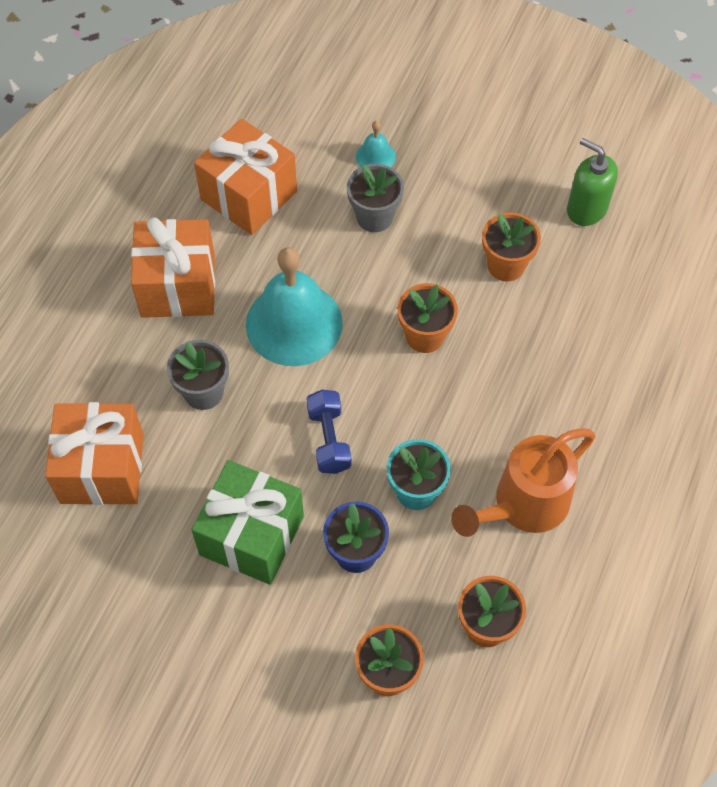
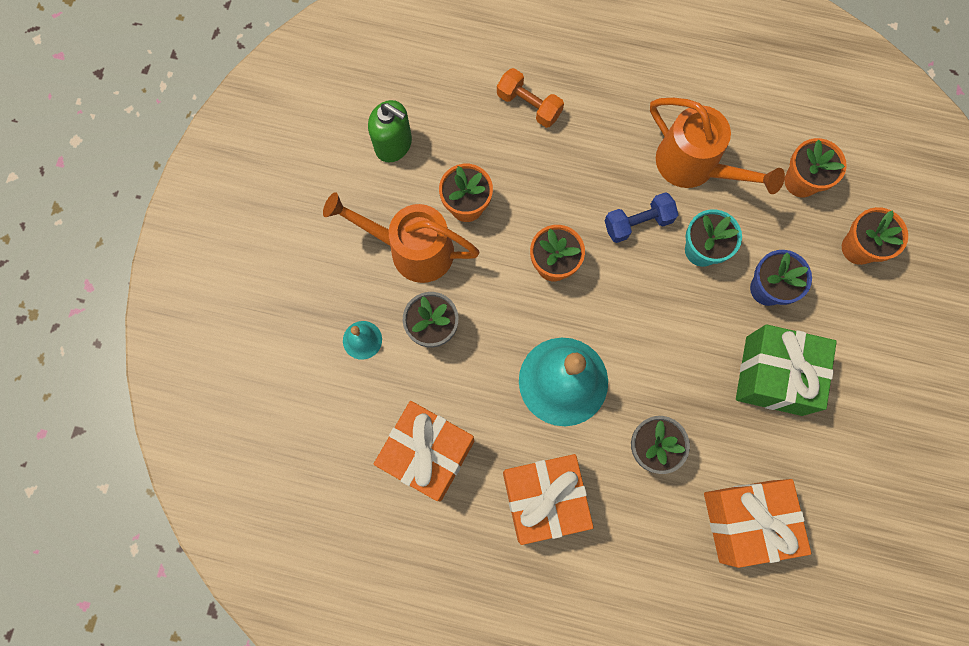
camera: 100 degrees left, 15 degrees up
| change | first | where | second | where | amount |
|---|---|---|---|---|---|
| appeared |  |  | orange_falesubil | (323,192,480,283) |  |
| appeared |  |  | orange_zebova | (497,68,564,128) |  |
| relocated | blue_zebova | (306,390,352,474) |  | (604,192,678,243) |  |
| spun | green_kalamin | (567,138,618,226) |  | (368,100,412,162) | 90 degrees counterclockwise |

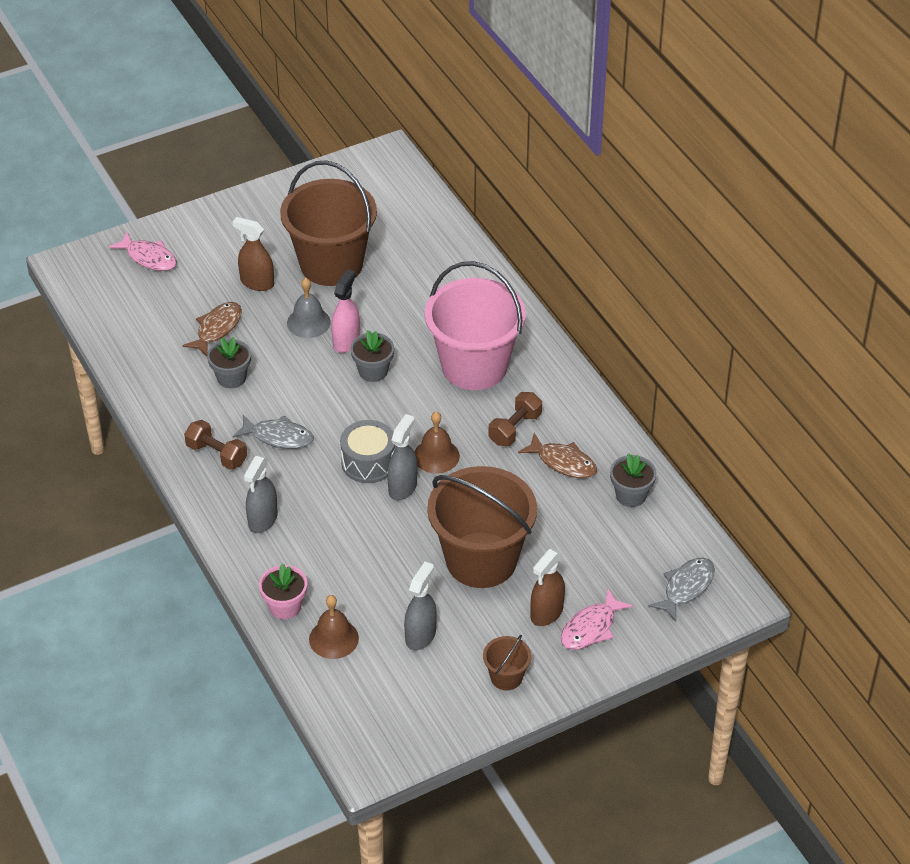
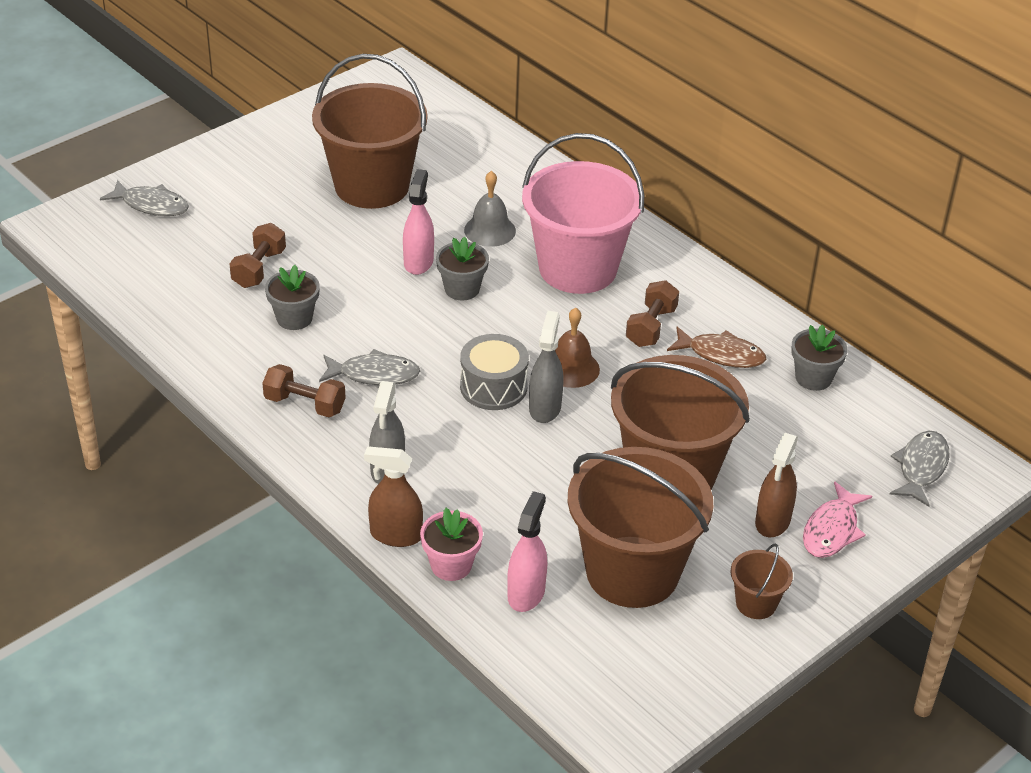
camera: 15 degrees left, 5 degrees down
| change | first | where | second | where | amount |
|---|---|---|---|---|---|
| relocated | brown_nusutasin | (233,217,274,291) |  | (364,446,423,547) |  |
| relocated | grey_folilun | (287,278,331,338) |  | (464,171,516,247) |  |
| exchanged | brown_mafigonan | (183,302,242,356) | brown_zebova | (229,223,286,288) |  |
| exchanged | brown_folilun | (309,595,359,659) | pink_nusutasin | (507,491,547,612) |  |
| exchanged | grey_nusutasin | (404,562,437,650) | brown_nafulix | (568,447,713,608) |  |
| colour | pink_mafigonan | (109,232,177,271) | grey_mafigonan | (100,180,189,216) |  |

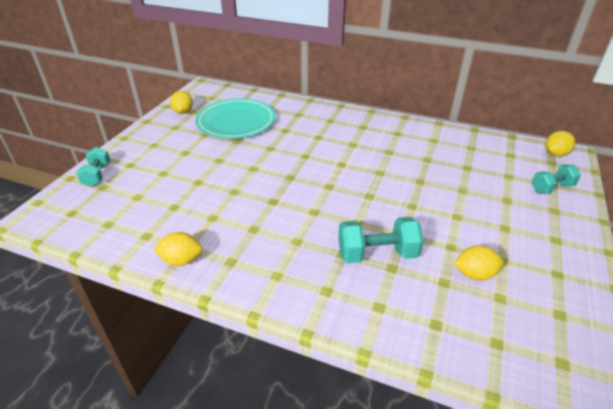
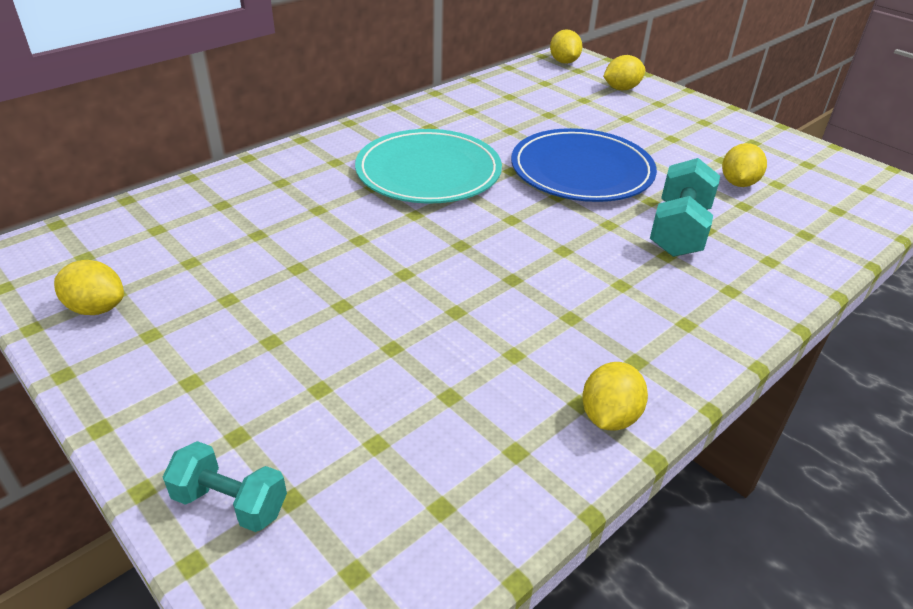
camera: 65 degrees left, 0 degrees up
| change | first | where | second | where | amount |
|---|---|---|---|---|---|
| appeared |  |  | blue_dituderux | (511,128,657,202) |  |
| relocated | turquoise_dituderux | (195,98,276,139) |  | (355,129,502,203) |  |
| exchanged | turquoise_zebova | (532,164,581,194) | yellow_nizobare | (603,55,646,90) |  |

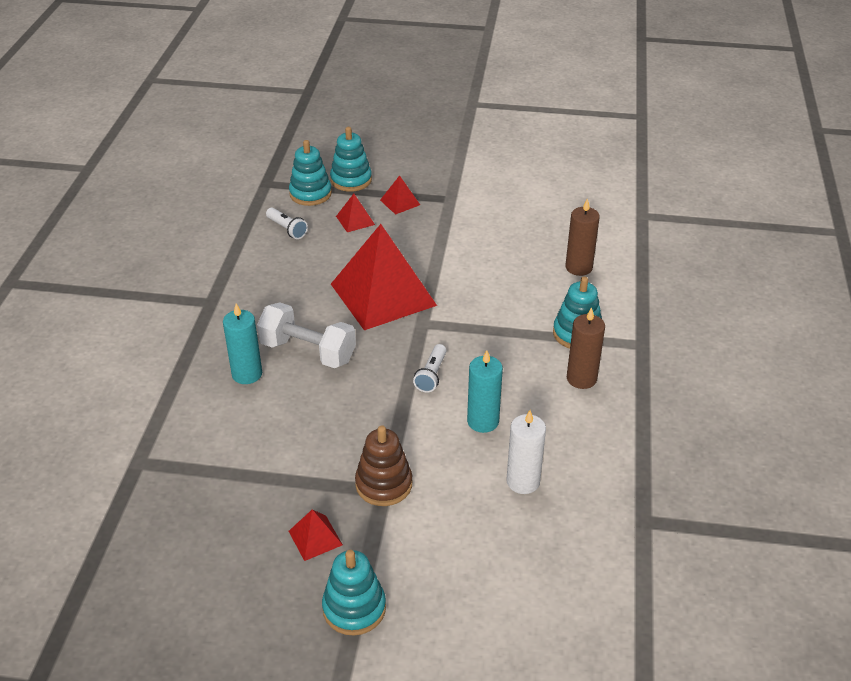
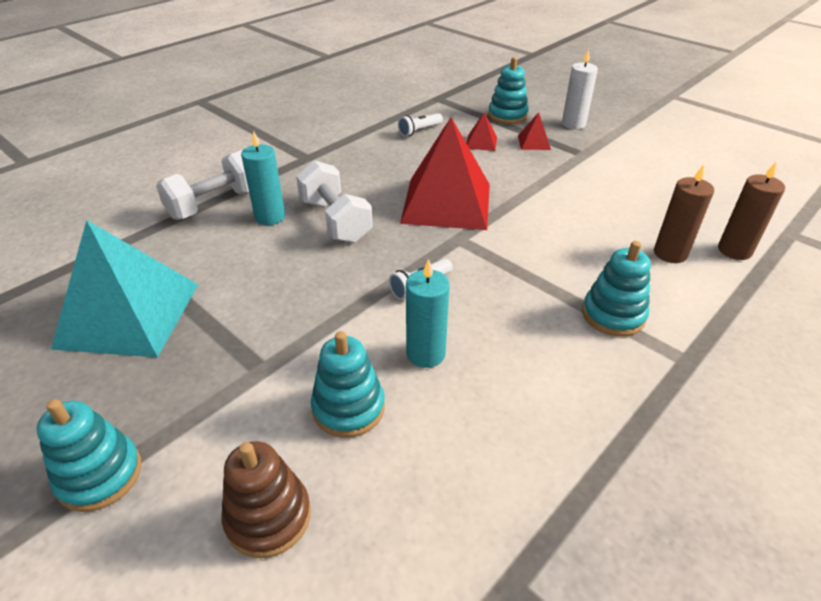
camera: 35 degrees right, 0 degrees up
| change | first | where | second | where | amount |
|---|---|---|---|---|---|
| missing | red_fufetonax | (289,509,343,561) |  |  |  |
| appeared |  |  | turquoise_fufetonax | (51,220,198,357) |  |
| appeared |  |  | white_zebova | (156,150,249,220) |  |
| relocated | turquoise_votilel | (289,140,332,206) |  | (311,331,385,438) |  |
| relocated | brown_votilel | (355,425,412,506) |  | (222,441,311,558) |  |
| relocated | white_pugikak | (506,410,546,494) |  | (562,49,598,129) |  |
| relocated | brown_pugikak | (567,307,605,389) |  | (718,161,785,260) |  |
| spun | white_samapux | (266,208,308,239) |  | (398,113,443,137) | 60 degrees clockwise |

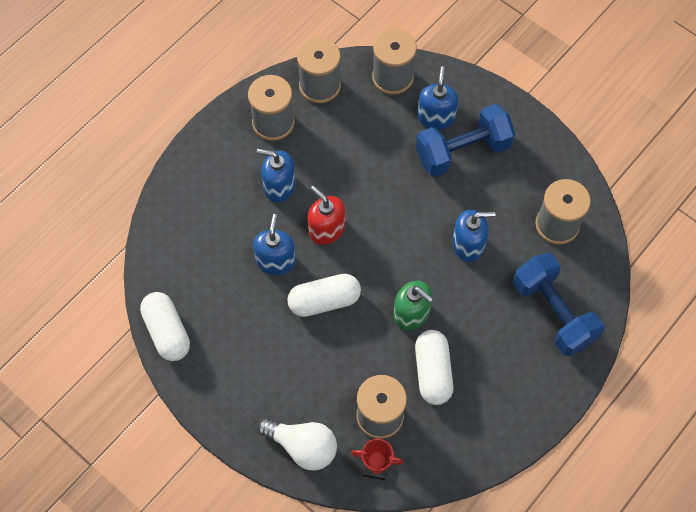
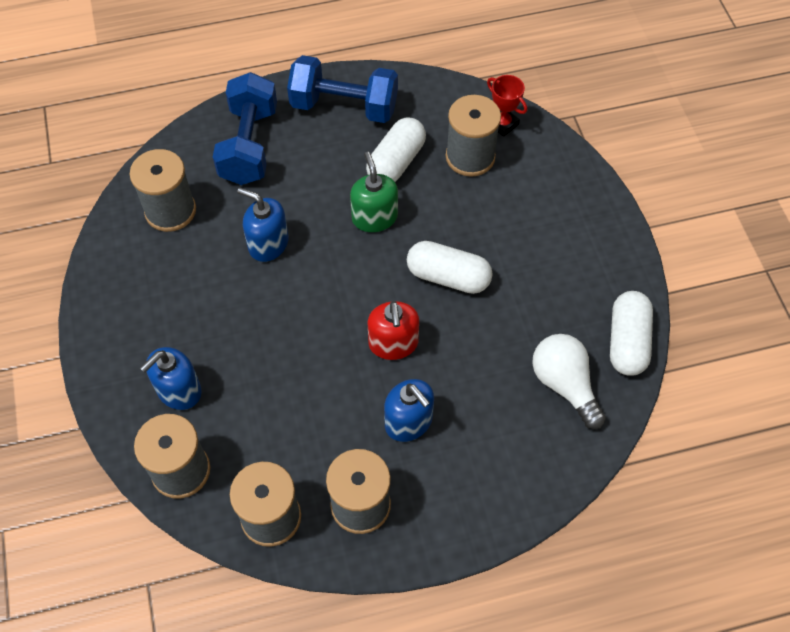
camera: 145 degrees left, 5 degrees down
| change | first | where | second | where | amount |
|---|---|---|---|---|---|
| missing | blue_kalamin | (253,214,296,275) |  |  |  |
| relocated | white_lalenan | (258,418,337,470) |  | (532,334,606,429) |  |
| relocated | blue_zebova | (416,104,515,177) |  | (287,55,398,123) |  |

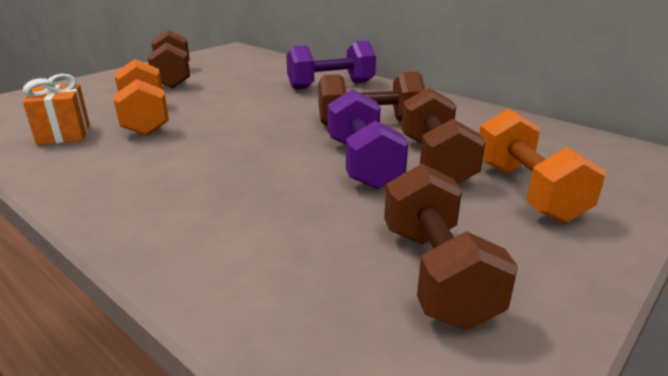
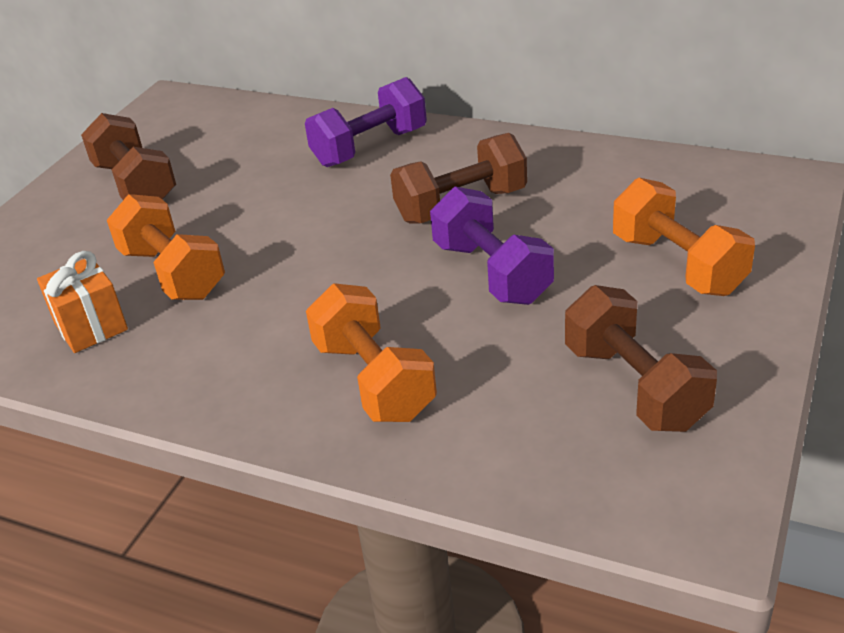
camera: 15 degrees left, 10 degrees up
| change | first | where | second | where | amount |
|---|---|---|---|---|---|
| missing | brown_zebova | (401,88,485,184) |  |  |  |
| appeared |  |  | orange_zebova | (306,283,437,422) |  |

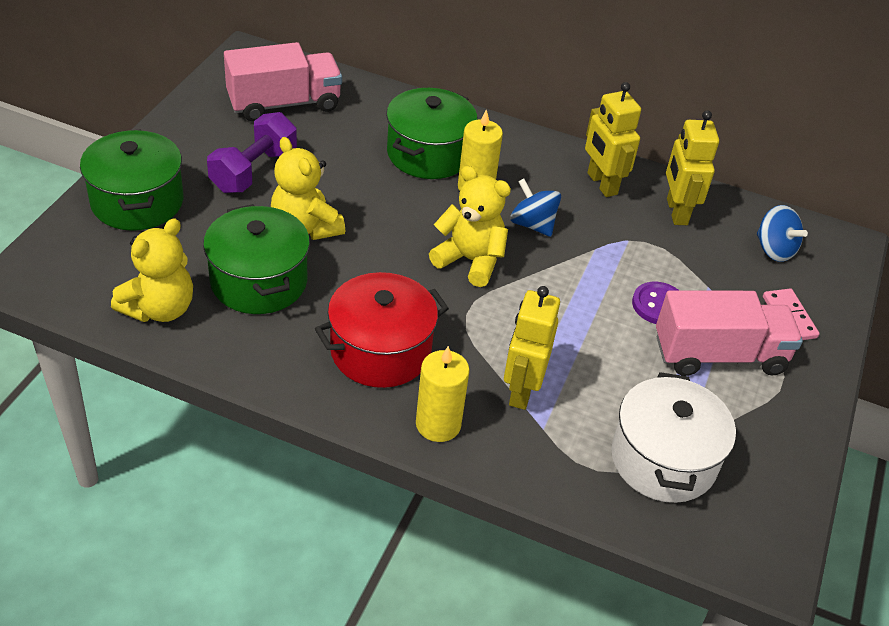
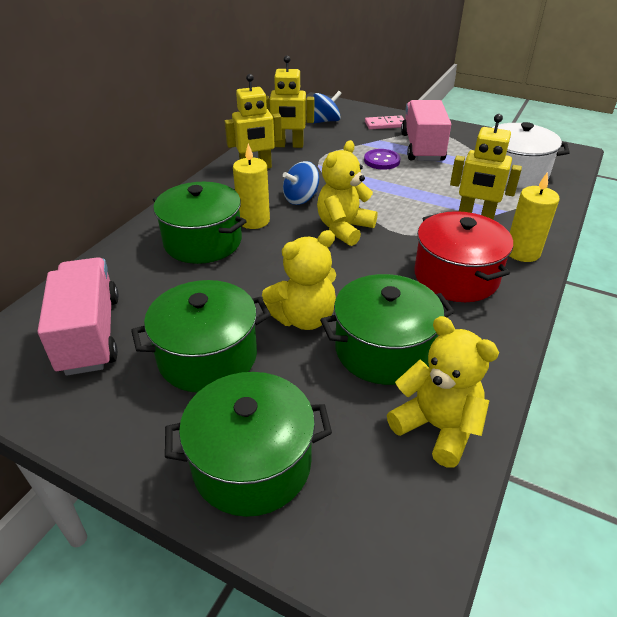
camera: 80 degrees left, 5 degrees down
| change | first | where | second | where | amount |
|---|---|---|---|---|---|
| exchanged | purple_zebova | (207,112,297,193) | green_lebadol | (131,280,271,393) |  |

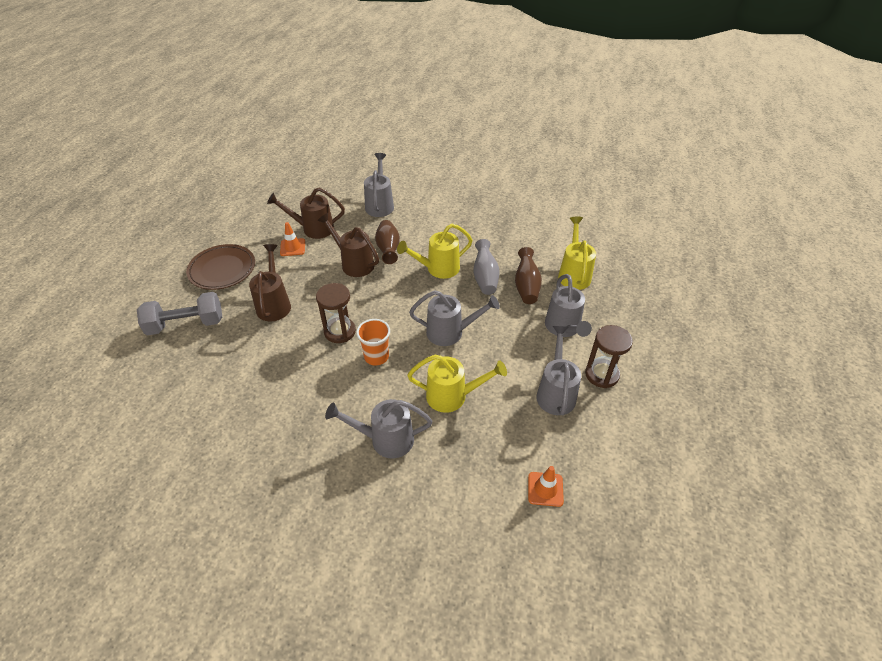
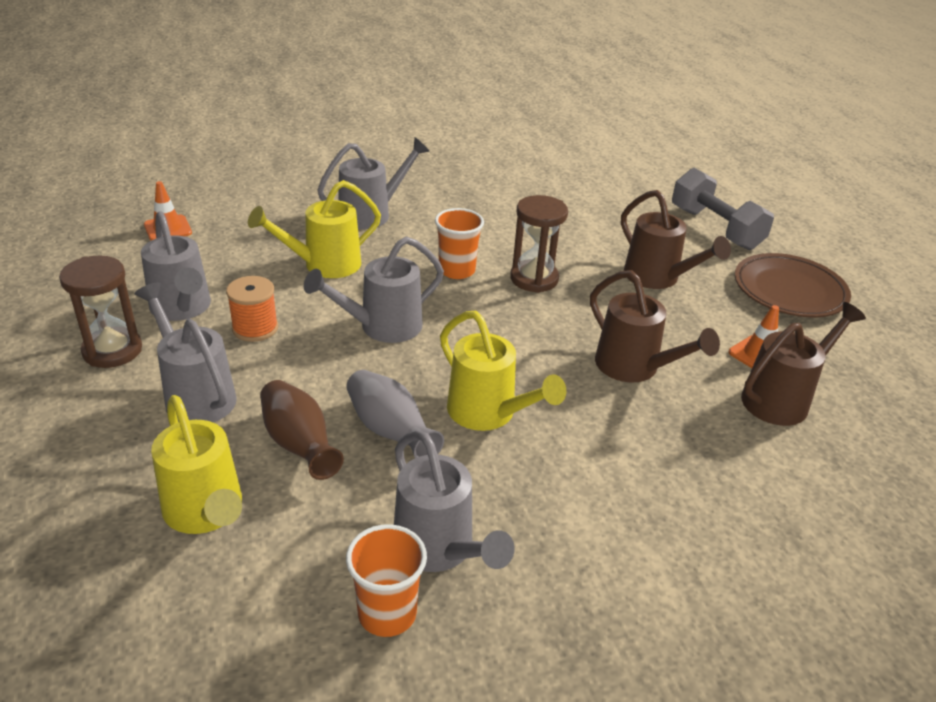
camera: 145 degrees right, 10 degrees down
| change | first | where | second | where | amount |
|---|---|---|---|---|---|
| missing | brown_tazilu | (375,220,400,264) |  |  |  |
| appeared |  |  | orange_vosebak | (226,276,278,342) |  |
| appeared |  |  | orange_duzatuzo | (346,524,427,637) |  |
| relocated | grey_falesubil | (364,153,394,217) |  | (394,430,515,572) |  |
| spun | grey_zebova | (137,292,222,336) |  | (672,168,774,250) | 75 degrees counterclockwise |
| spun | brown_falesubil | (317,213,379,277) |  | (590,270,720,383) | 45 degrees clockwise |
| spun | yellow_falesubil | (397,224,473,279) |  | (440,311,566,431) | 105 degrees clockwise |

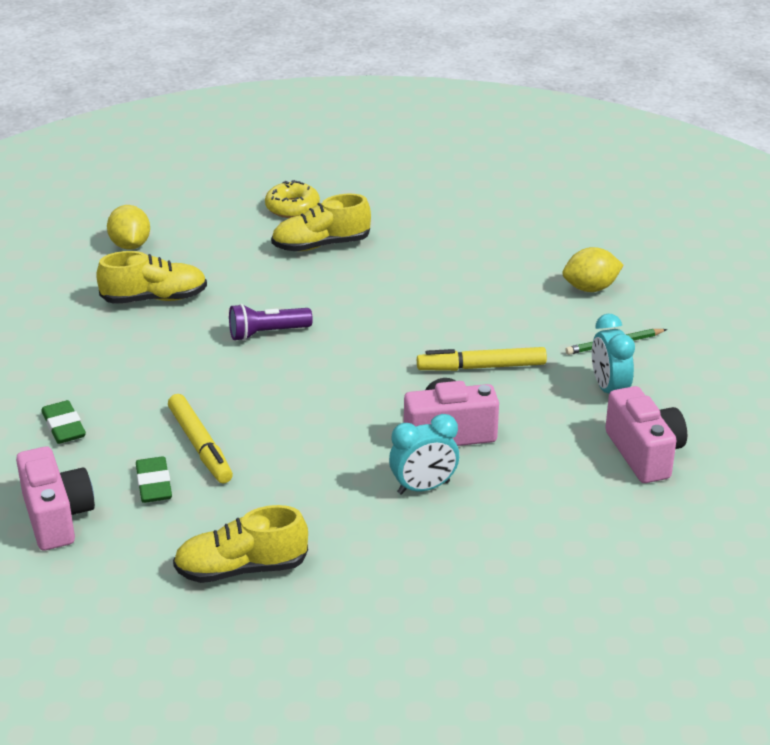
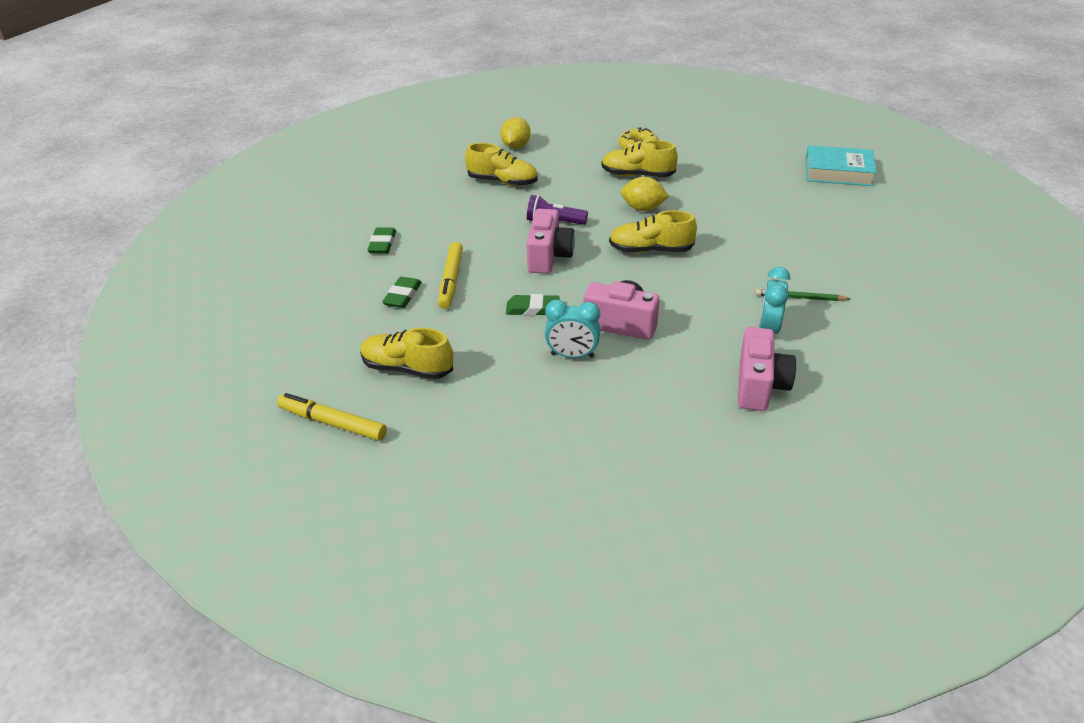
camera: 30 degrees right, 5 degrees up
| change | first | where | second | where | amount |
|---|---|---|---|---|---|
| appeared |  |  | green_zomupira | (506,294,560,316) |  |
| appeared |  |  | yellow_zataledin | (609,210,697,253) |  |
| appeared |  |  | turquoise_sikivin | (805,145,877,186) |  |
| relocated | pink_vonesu | (16,446,95,550) |  | (527,209,575,274) |  |
| relocated | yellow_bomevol | (417,347,547,371) |  | (277,393,387,441) |  |
| relocated | yellow_nizobare | (563,247,623,292) |  | (621,177,669,211) |  |

